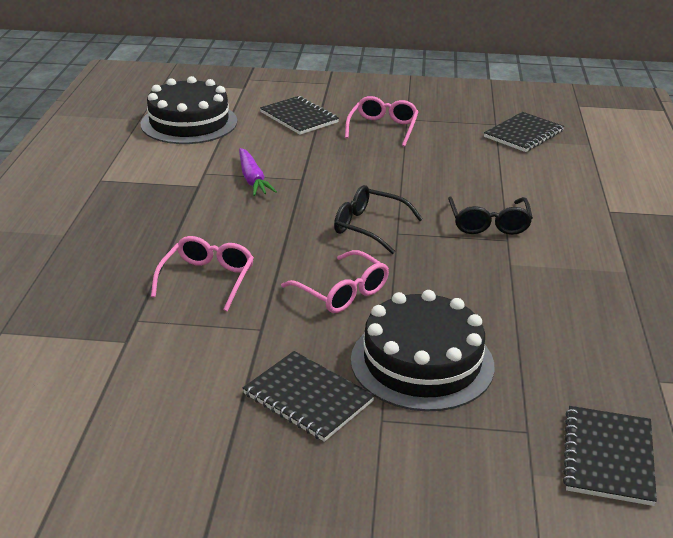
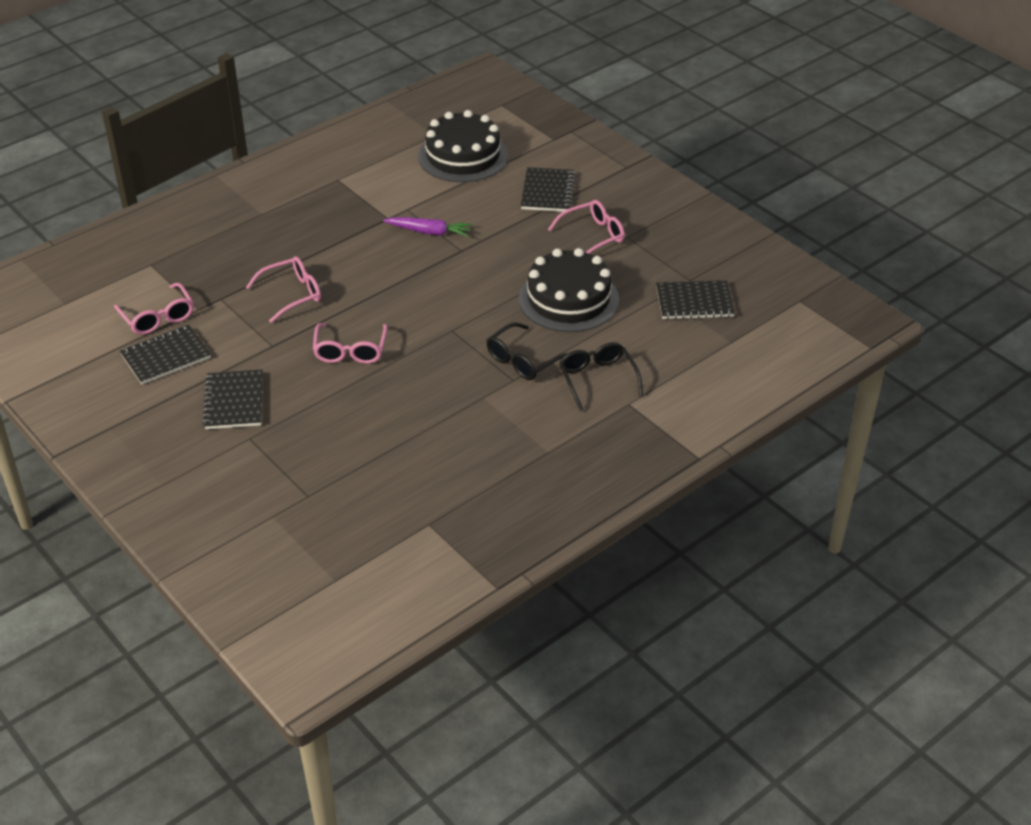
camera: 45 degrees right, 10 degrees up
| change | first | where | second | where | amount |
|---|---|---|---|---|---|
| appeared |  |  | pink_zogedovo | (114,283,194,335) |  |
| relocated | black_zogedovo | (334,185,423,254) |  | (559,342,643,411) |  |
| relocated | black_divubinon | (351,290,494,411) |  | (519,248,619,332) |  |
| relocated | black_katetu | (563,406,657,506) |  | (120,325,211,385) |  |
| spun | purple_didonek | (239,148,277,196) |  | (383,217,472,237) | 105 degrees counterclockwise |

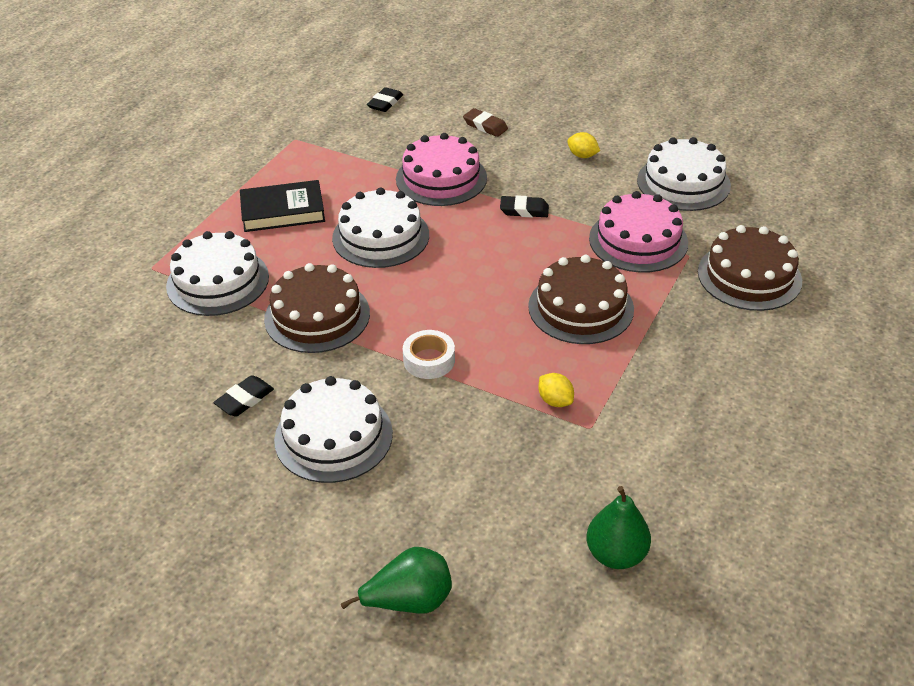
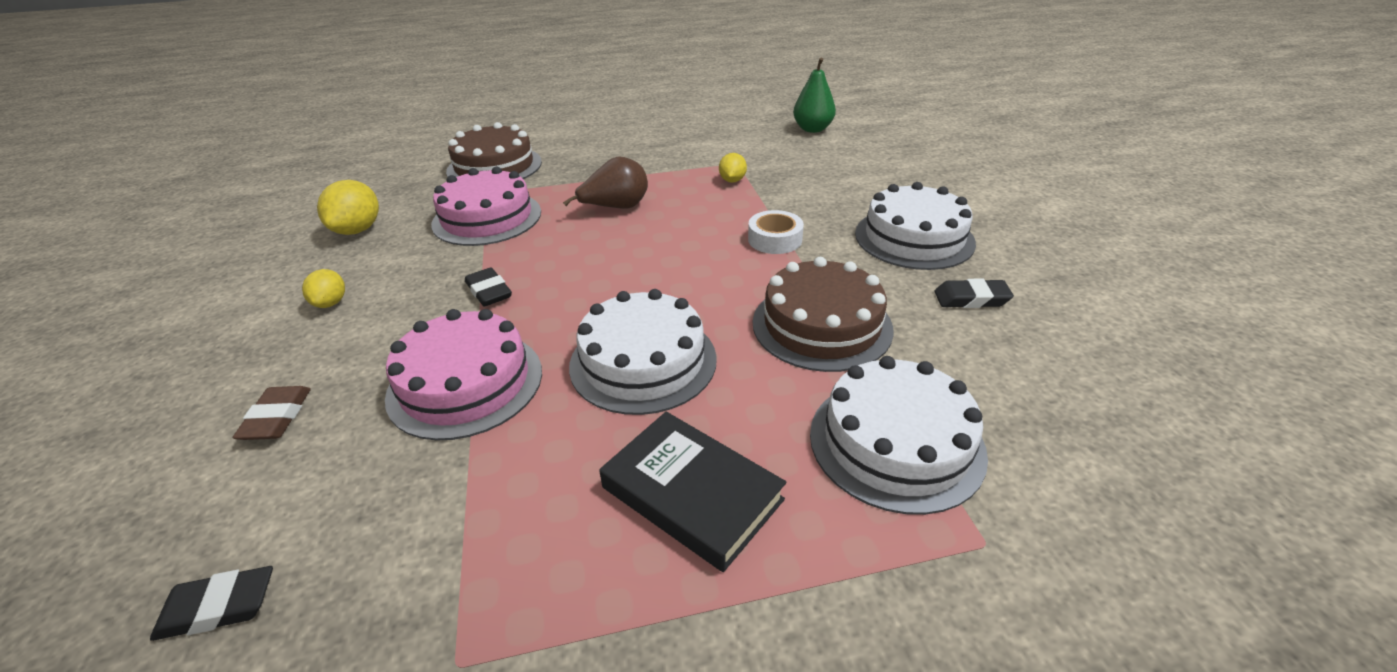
camera: 130 degrees left, 5 degrees down
| change | first | where | second | where | amount |
|---|---|---|---|---|---|
| missing | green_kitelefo | (341,547,452,613) |  |  |  |
| exchanged | brown_divubinon | (528,255,634,344) | brown_kitelefo | (563,156,648,209) |  |
| exchanged | white_divubinon | (637,137,731,211) | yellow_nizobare | (317,180,379,235) |  |

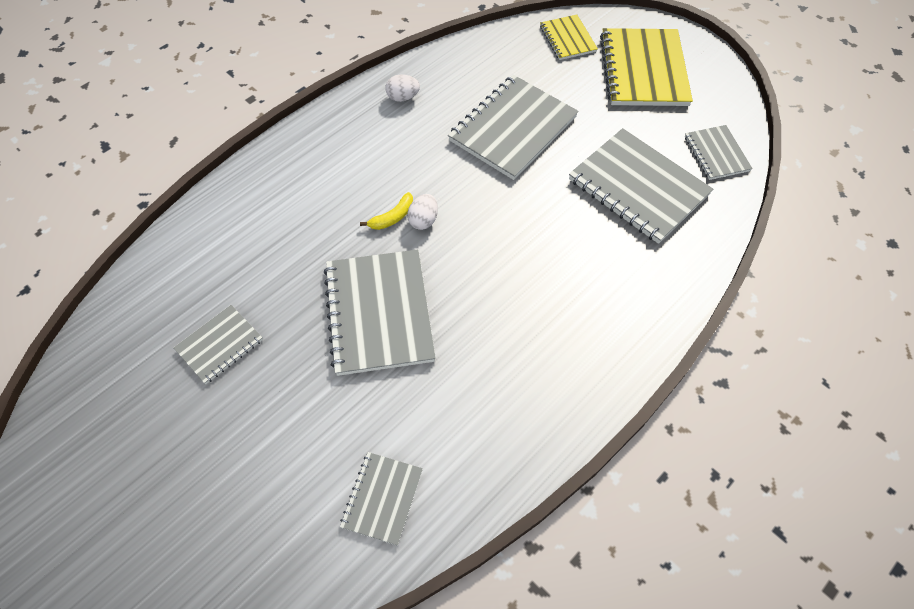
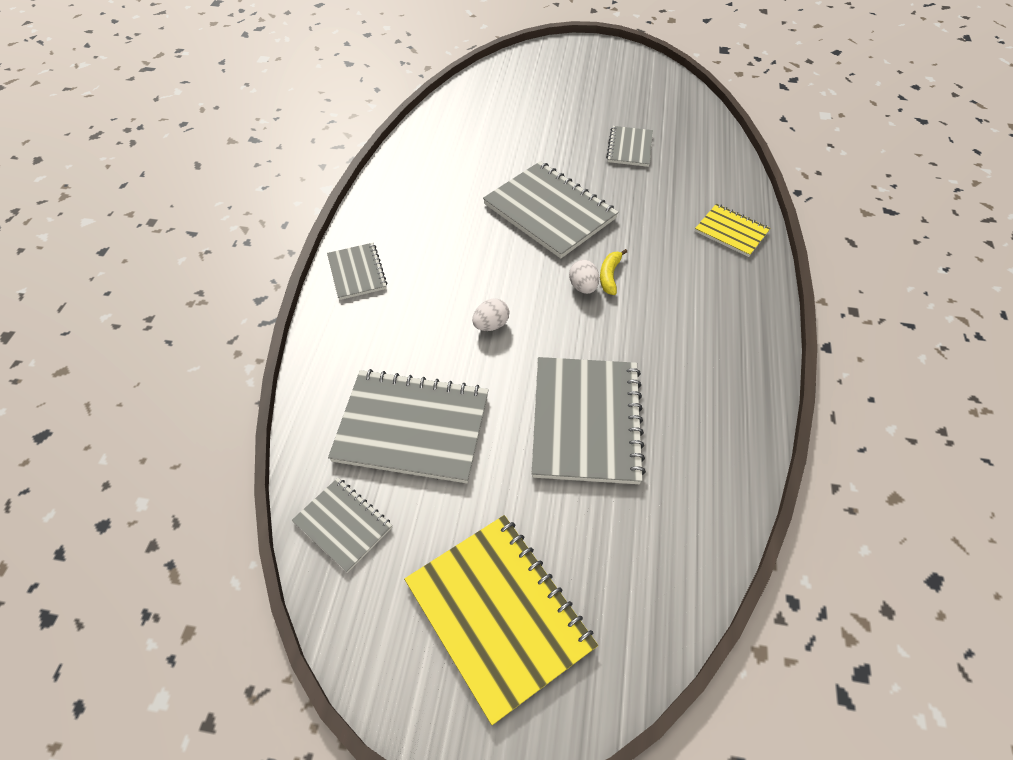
camera: 145 degrees right, 5 degrees down
| change | first | where | second | where | amount |
|---|---|---|---|---|---|
| relocated | grey_katetu | (340,452,423,546) |  | (327,243,387,300) |  |
| relocated | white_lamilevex | (385,74,420,102) |  | (472,299,509,331) |  |
| relocated | yellow_katetu | (540,15,598,60) |  | (695,204,770,257) |  |

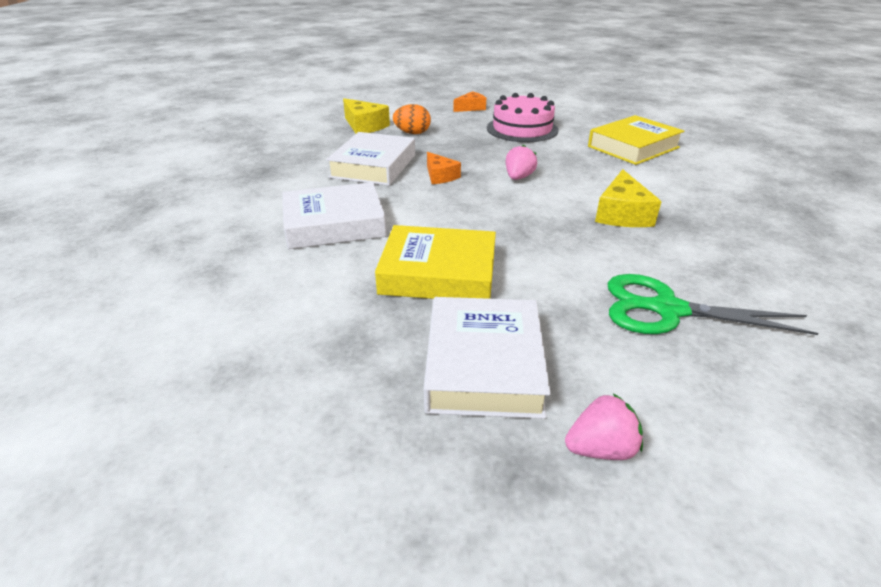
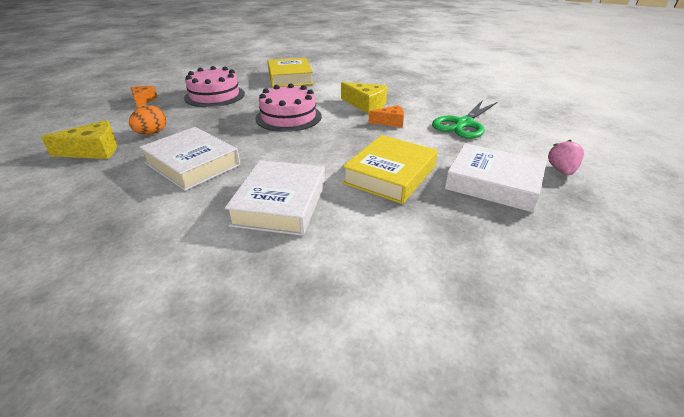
camera: 65 degrees left, 0 degrees up
| change | first | where | second | where | amount |
|---|---|---|---|---|---|
| relocated | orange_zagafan | (427,152,461,184) |  | (369,105,404,127) |  |
| exchanged | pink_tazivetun | (505,145,537,180) | pink_divubinon | (255,83,322,132) |  |

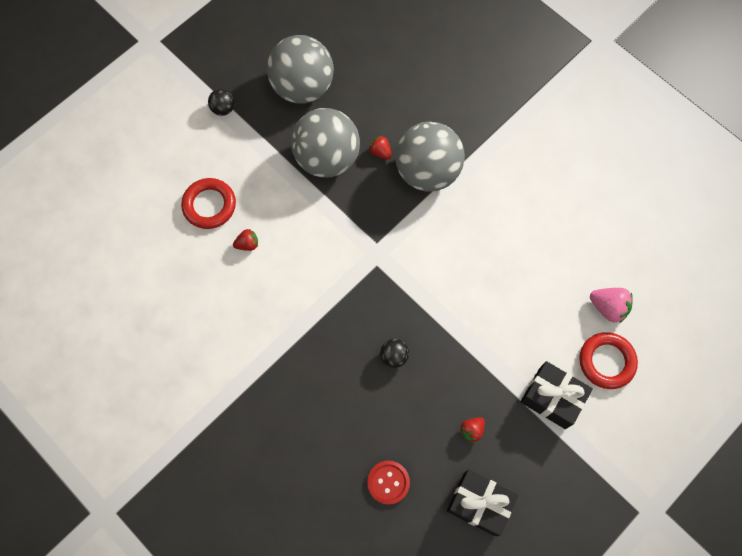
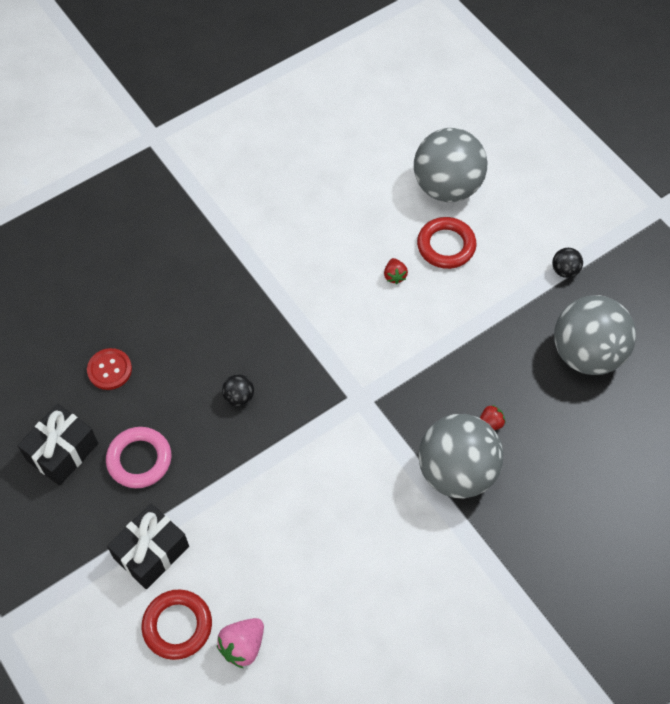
camera: 100 degrees right, 10 degrees down
| change | first | where | second | where | amount |
|---|---|---|---|---|---|
| relocated | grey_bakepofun | (291,108,360,178) |  | (414,128,487,202) |  |
| exchanged | red_tazivetun | (459,417,485,443) | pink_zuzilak | (106,427,171,488) |  |

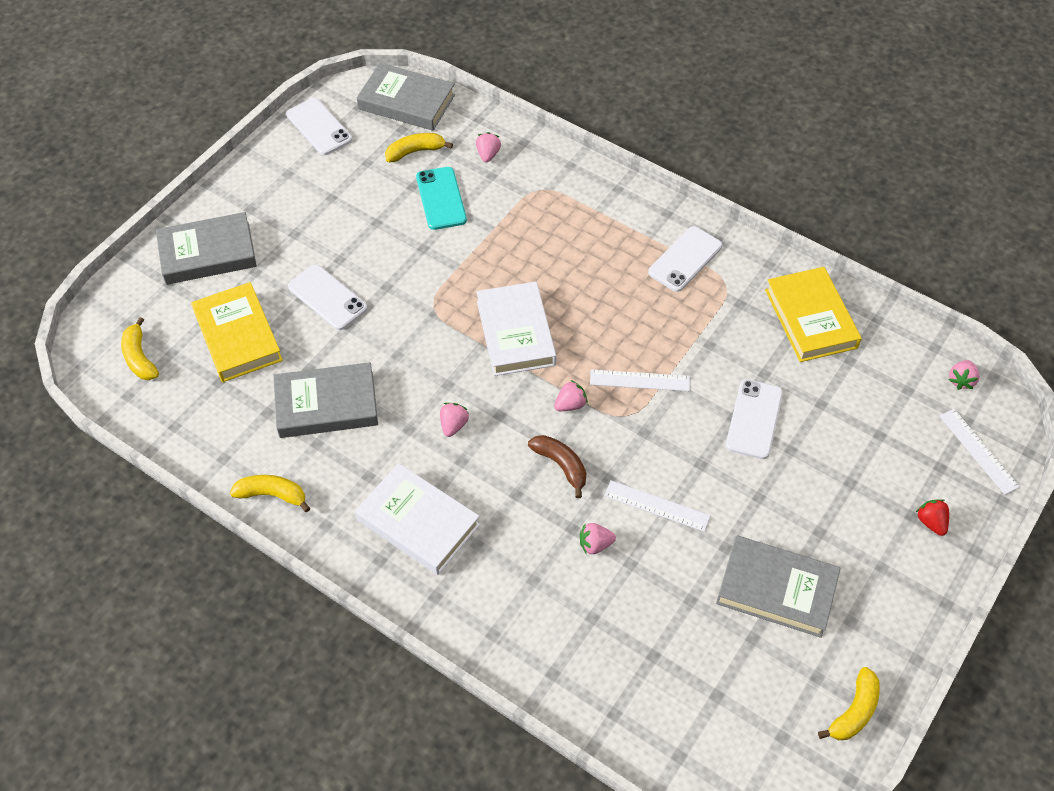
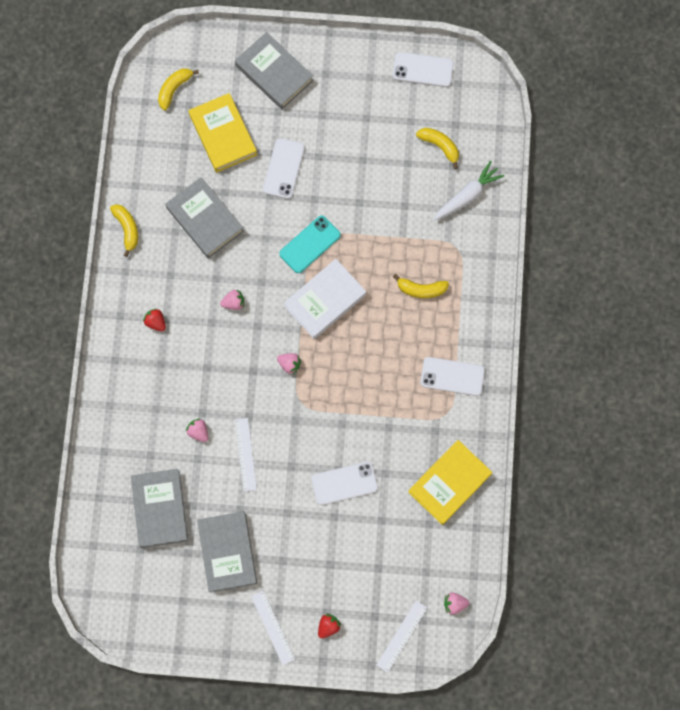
camera: 60 degrees right, 20 degrees up
| change | first | where | second | where | amount |
|---|---|---|---|---|---|
| missing | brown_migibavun | (528,435,586,498) |  |  |  |
| relocated | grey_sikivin | (357,63,455,131) |  | (131,469,188,548) |  |
| relocated | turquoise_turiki | (416,167,467,230) |  | (279,216,341,273) |  |
| relocated | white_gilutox | (590,369,690,391) |  | (251,591,295,665) |  |
| relocated | yellow_migibavun | (818,667,880,740) |  | (393,274,449,298) |  |
| exchanged | white_sikivin | (355,463,480,575) | red_tazivetun | (143,308,166,331) |  |
| exchanged | pink_tazivetun | (476,132,501,162) | white_didonek | (434,161,505,221) |  |
| spun | yellow_sikivin | (191,282,283,382) |  | (189,93,257,173) | 60 degrees counterclockwise |
| spun | white_turiki | (286,98,352,155) |  | (392,52,454,87) | 75 degrees clockwise |

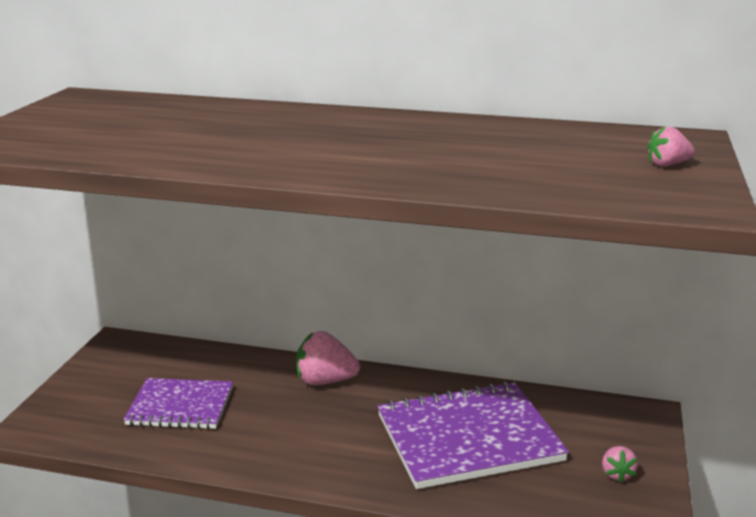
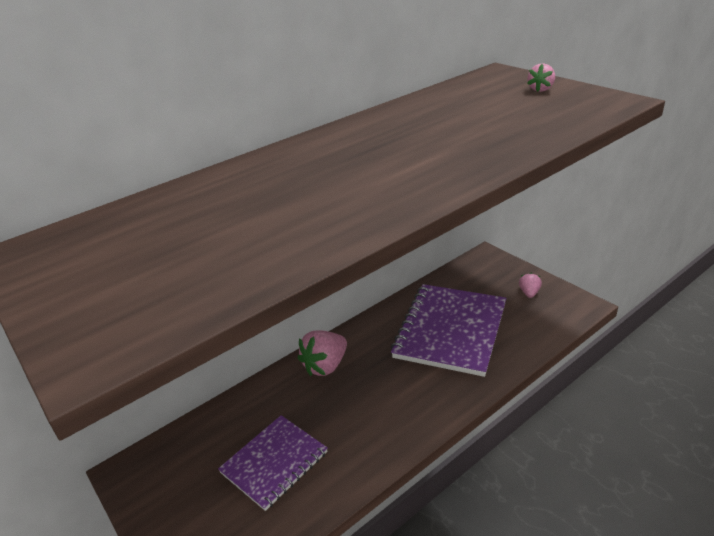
camera: 50 degrees left, 10 degrees up
| change | first | where | second | where | amount |
|---|---|---|---|---|---|
| spun | pink_tazivetun | (602,446,638,483) |  | (519,273,542,298) | 120 degrees counterclockwise |

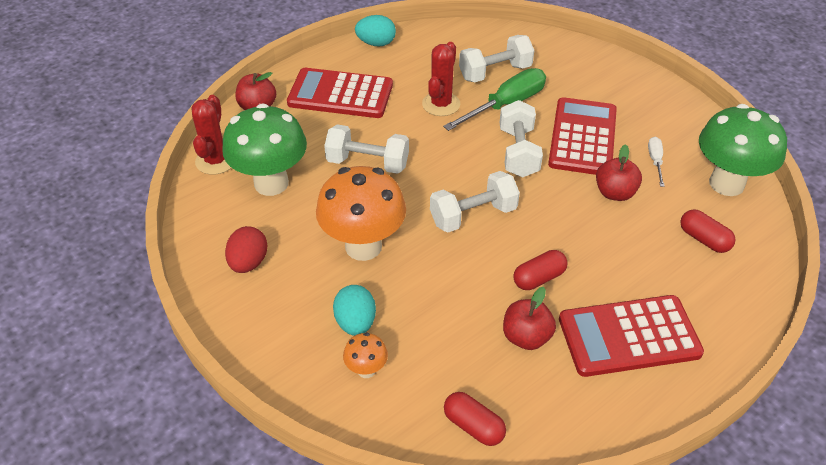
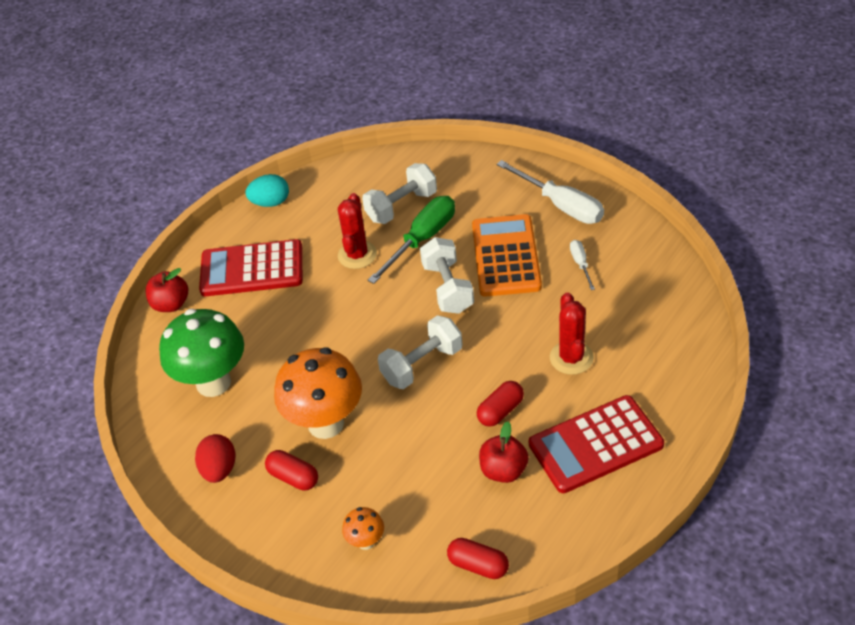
camera: 10 degrees left, 0 degrees up
| change | first | where | second | where | amount |
|---|---|---|---|---|---|
| missing | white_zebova | (324,124,409,174) |  |  |  |
| missing | turquoise_lamilevex | (333,285,376,336) |  |  |  |
| missing | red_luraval | (596,144,642,201) |  |  |  |
| missing | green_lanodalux | (699,104,787,196) |  |  |  |
| appeared |  |  | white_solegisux | (497,160,604,224) |  |
| relocated | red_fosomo | (192,95,231,175) |  | (550,292,594,375) |  |
| relocated | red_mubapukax | (680,209,736,253) |  | (265,450,318,491) |  |
| colour | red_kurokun | (548,97,617,175) | orange_kurokun | (472,214,542,296) |  |

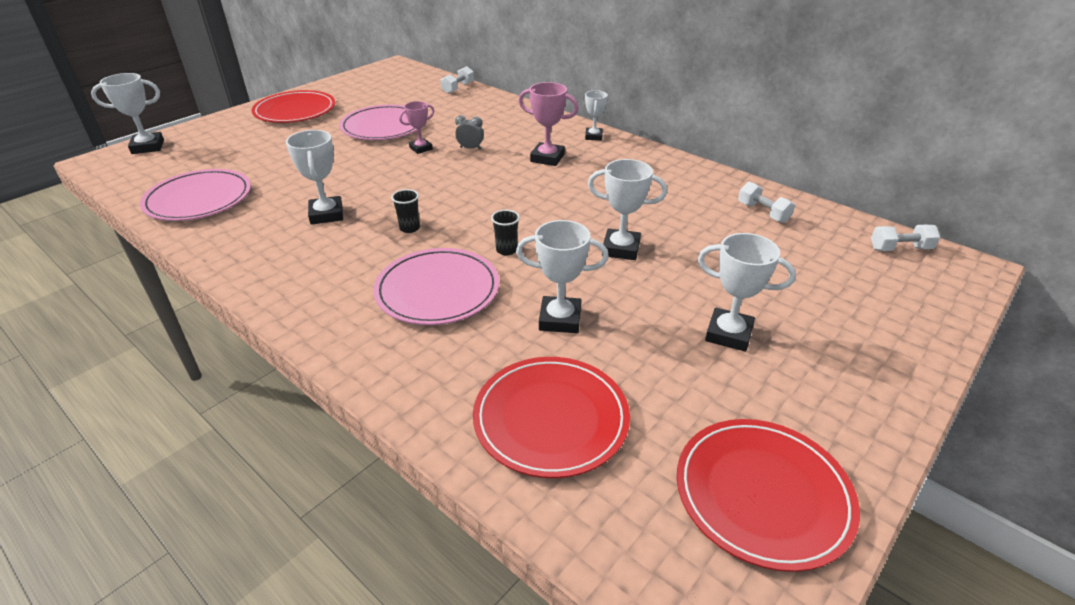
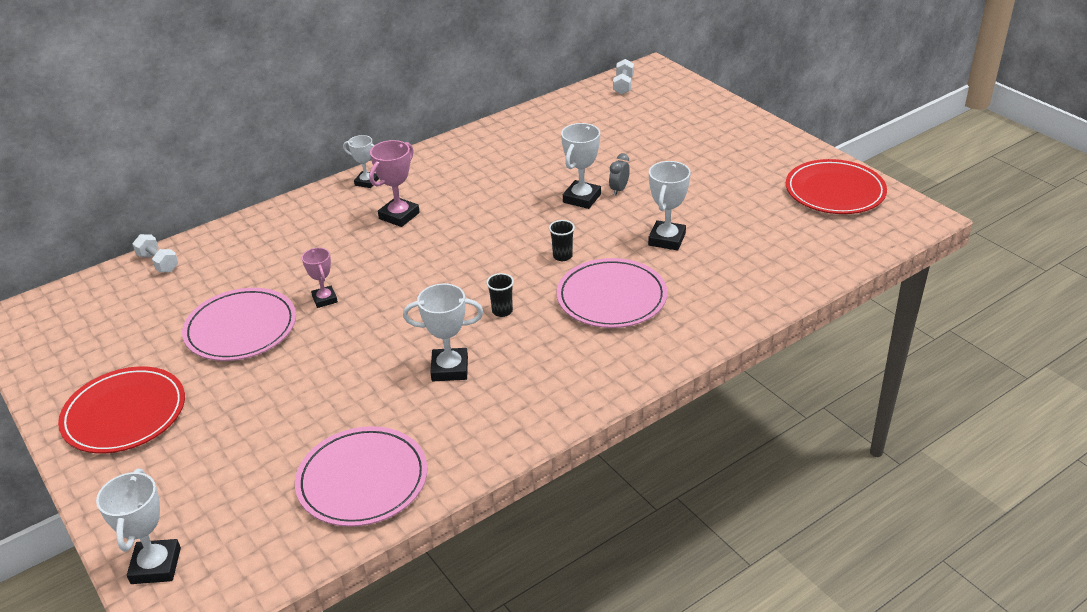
camera: 75 degrees left, 0 degrees up
| change | first | where | second | where | amount |
|---|---|---|---|---|---|
| missing | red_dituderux | (473,357,630,478) |  |  |  |
| missing | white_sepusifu | (698,233,796,352) |  |  |  |
| missing | white_zebova | (738,182,795,223) |  |  |  |
| relocated | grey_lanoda | (455,115,484,150) |  | (609,153,630,195) |  |

